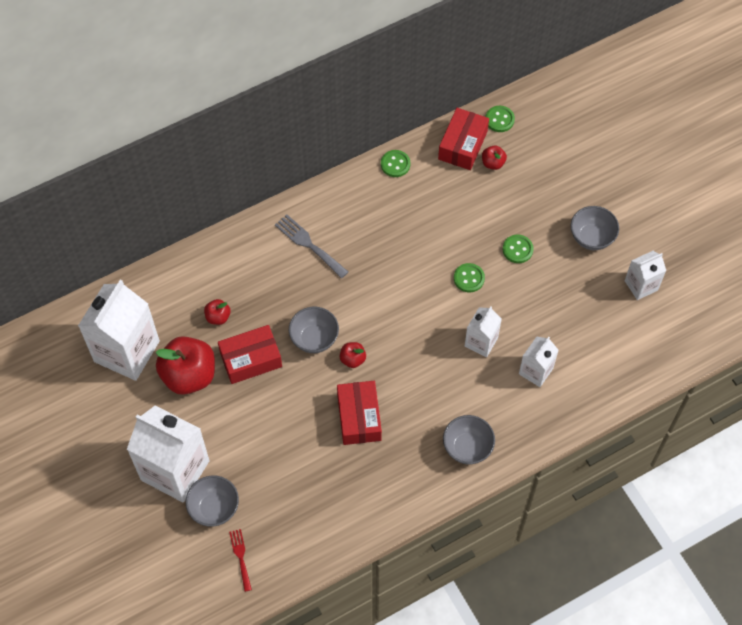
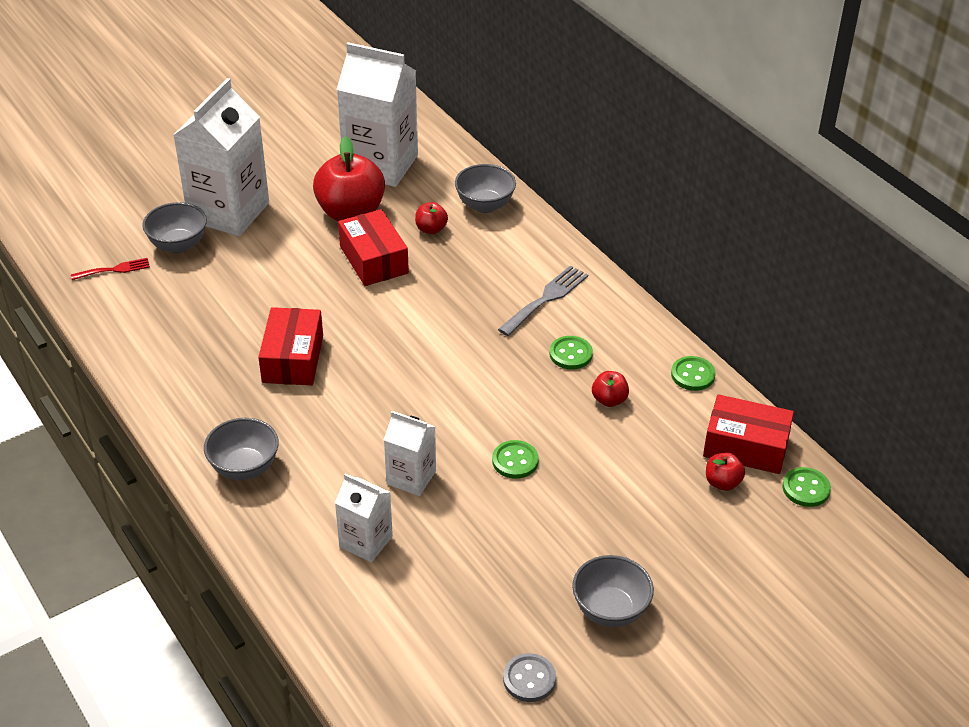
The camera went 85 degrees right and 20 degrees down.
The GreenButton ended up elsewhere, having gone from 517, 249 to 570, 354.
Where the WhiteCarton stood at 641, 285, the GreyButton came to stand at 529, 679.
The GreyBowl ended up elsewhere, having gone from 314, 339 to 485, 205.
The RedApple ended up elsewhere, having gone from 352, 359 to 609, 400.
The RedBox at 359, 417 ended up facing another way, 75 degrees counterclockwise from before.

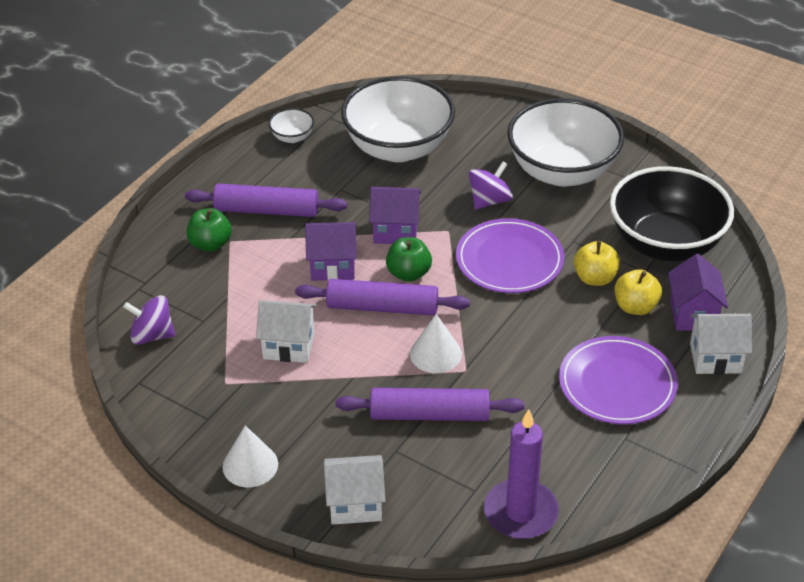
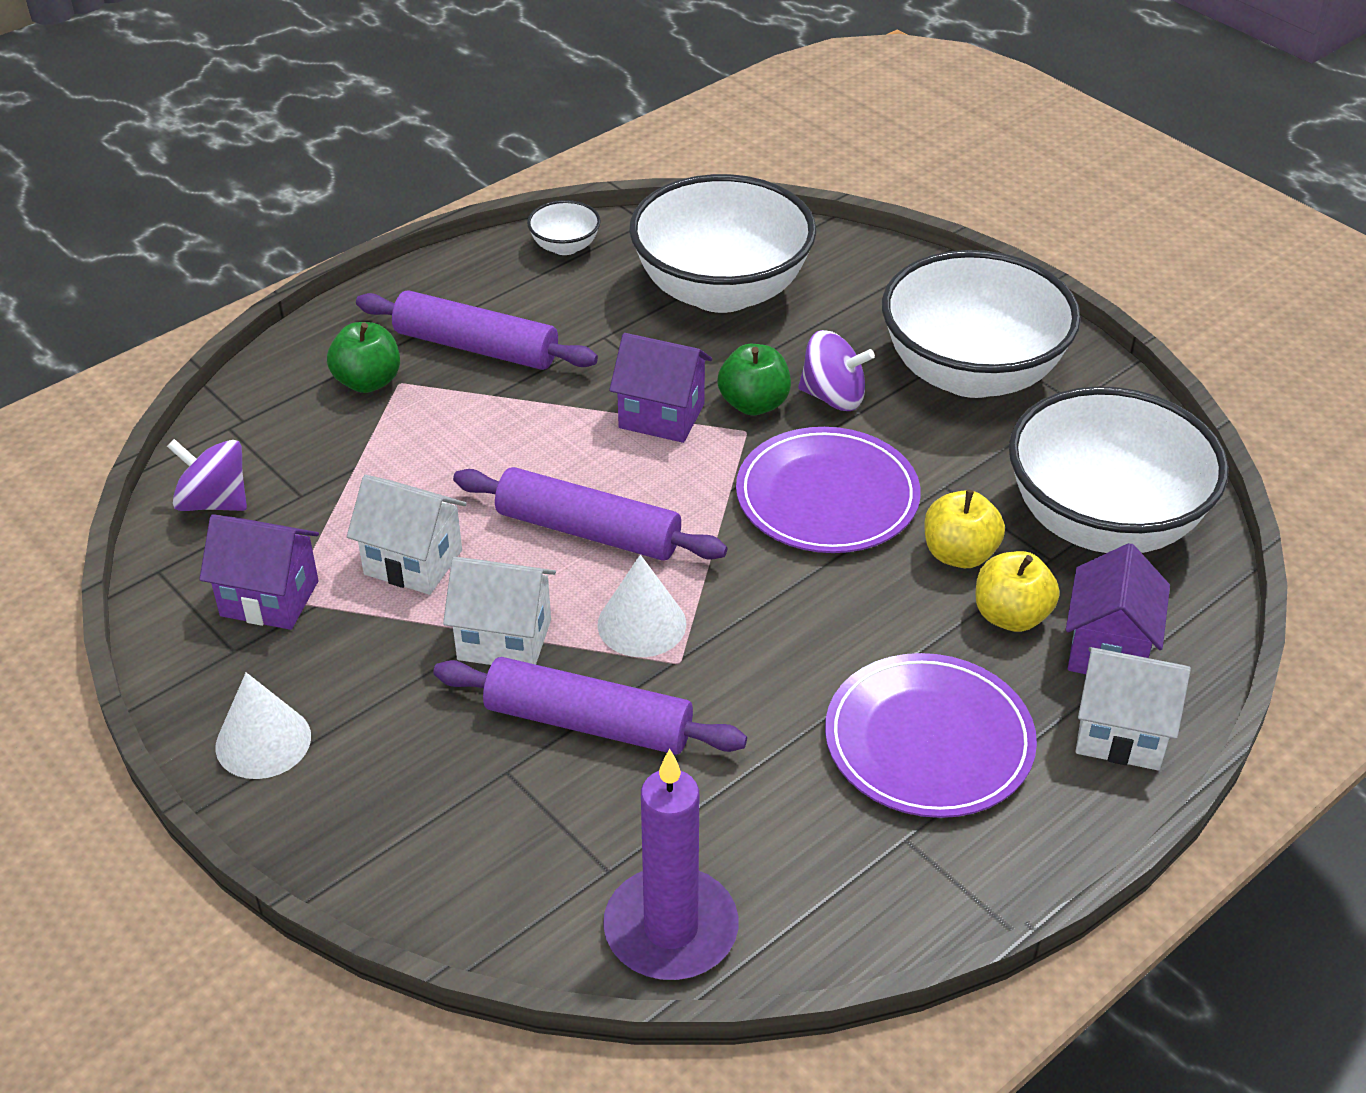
The camera went 15 degrees right and 0 degrees up.
The PurpleSpinningTop at 489, 201 ended up facing another way, 45 degrees clockwise from before.
What was the BlackBowl at 665, 244 turned into the WhiteBowl at 1103, 522.
The PurpleHouse ended up elsewhere, having gone from 332, 266 to 269, 598.
The GreenApple ended up elsewhere, having gone from 408, 273 to 754, 404.
The WhiteHouse ended up elsewhere, having gone from 355, 504 to 504, 640.

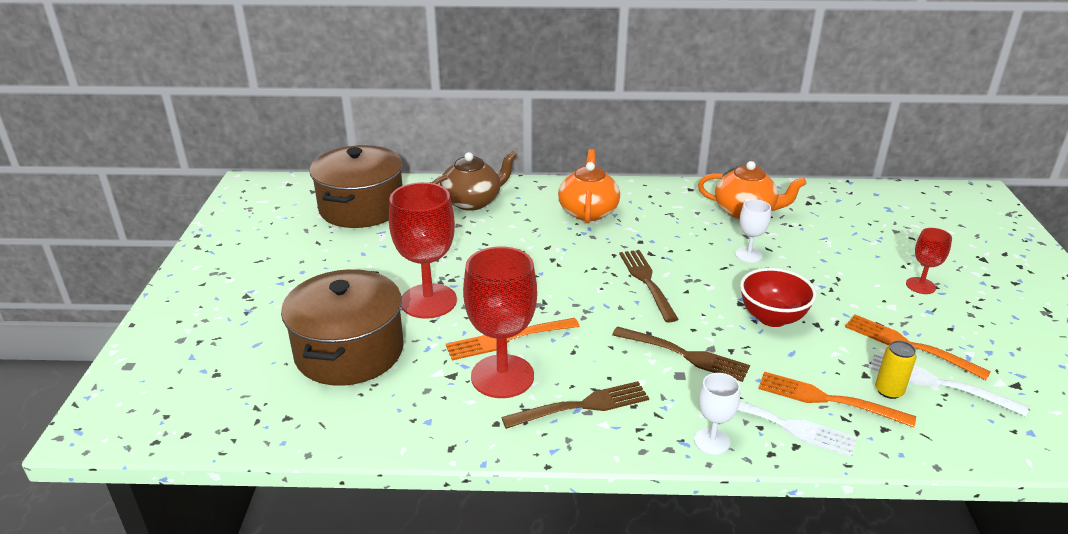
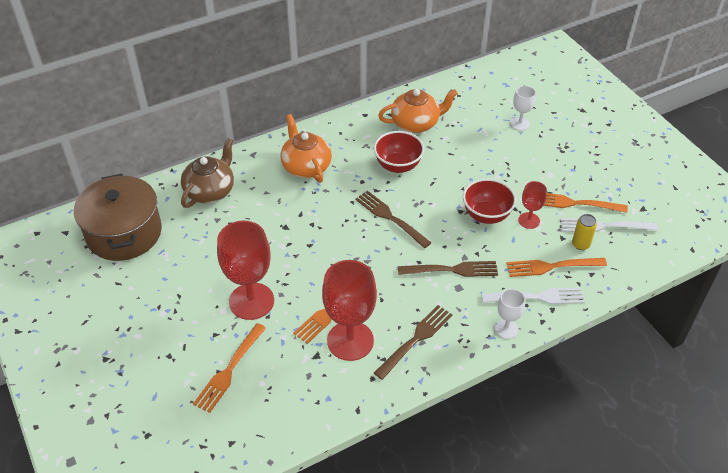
The camera went 30 degrees left and 15 degrees up.
The WhiteGoblet ended up elsewhere, having gone from 748, 255 to 520, 124.
The RedGoblet ended up elsewhere, having gone from 920, 286 to 529, 220.
Where the BrownPot stood at 349, 351, the OrangeFork came to stand at 229, 370.
The second view gained the RedBowl at 398, 166.

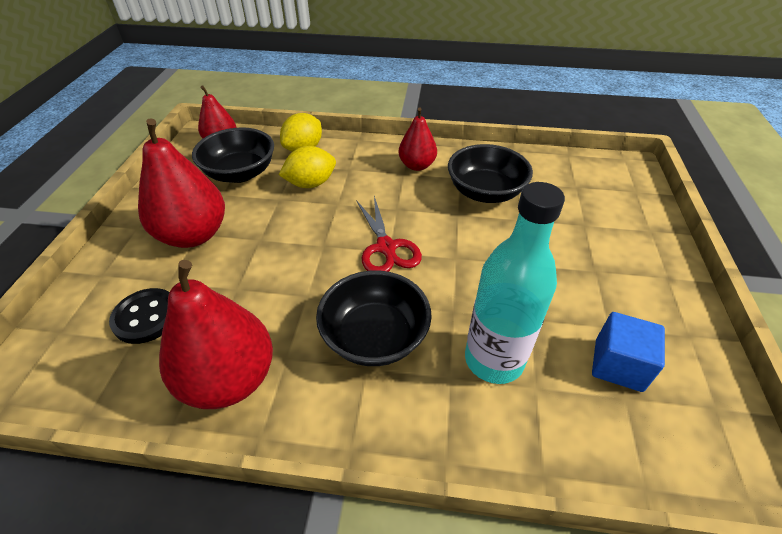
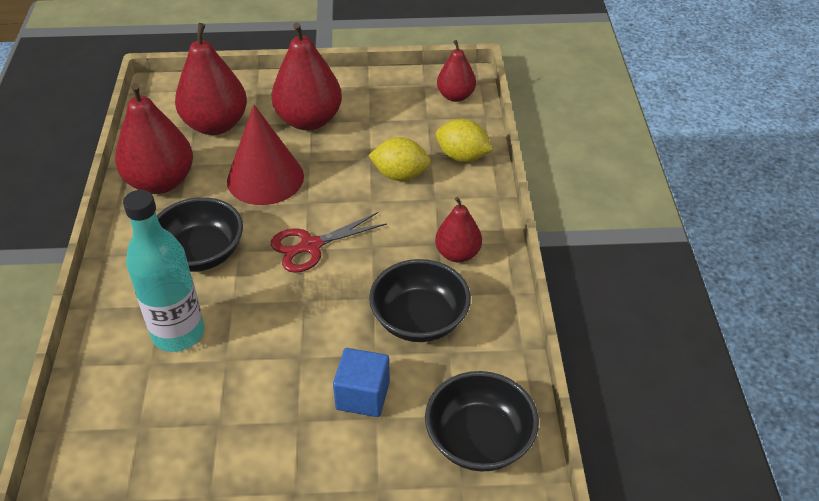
The camera went 80 degrees right and 0 degrees up.
The BlackBowl ended up elsewhere, having gone from 240, 173 to 479, 440.
The YellowLemon at 310, 184 ended up facing another way, 45 degrees counterclockwise from before.
Where the BlackButton stood at 146, 317, the RedPear came to stand at 216, 125.
The BlueCube ended up elsewhere, having gone from 618, 365 to 363, 395.
The second view gained the RedCone at 265, 178.

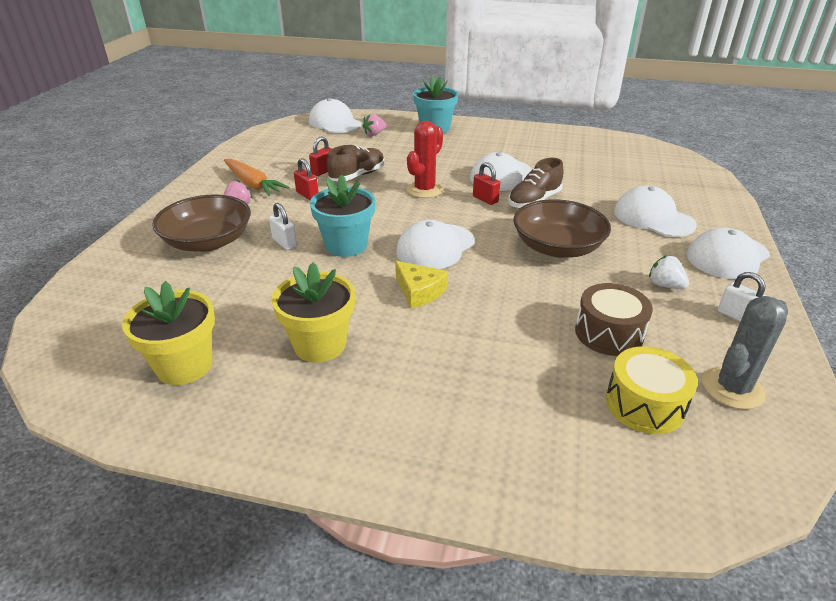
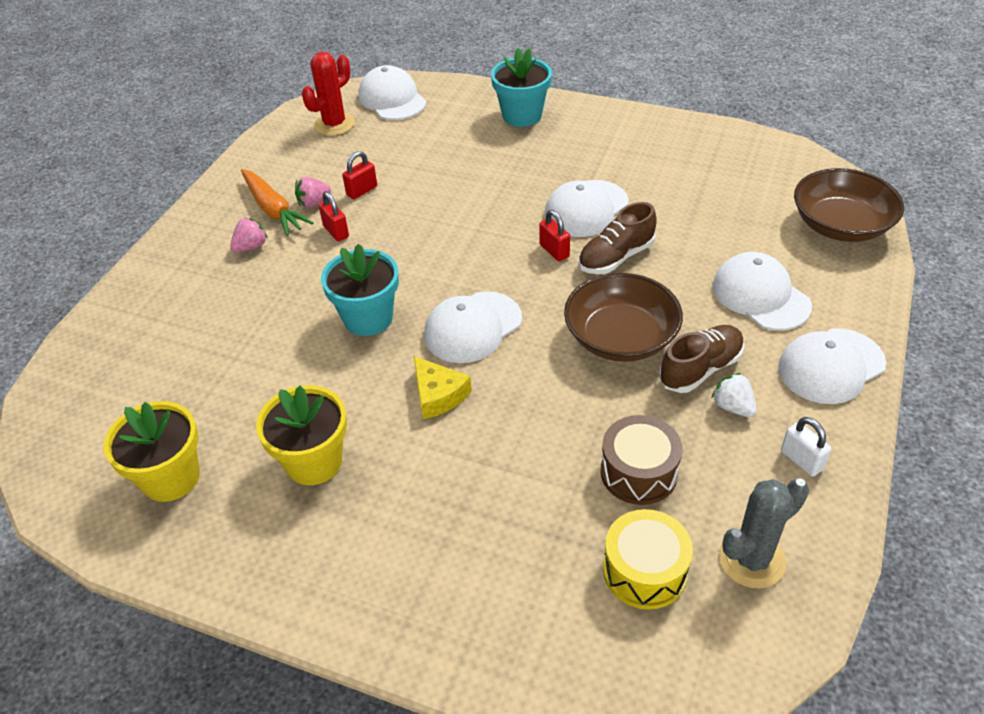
The camera went 10 degrees right and 10 degrees up.
The PinkStrawberry ended up elsewhere, having gone from 374, 134 to 313, 203.
The RedCactus ended up elsewhere, having gone from 425, 190 to 334, 124.
The BrownShoe ended up elsewhere, having gone from 357, 176 to 700, 369.
The BrownBowl ended up elsewhere, having gone from 208, 241 to 841, 225.
The second view lost the WhitePadlock at 284, 243.

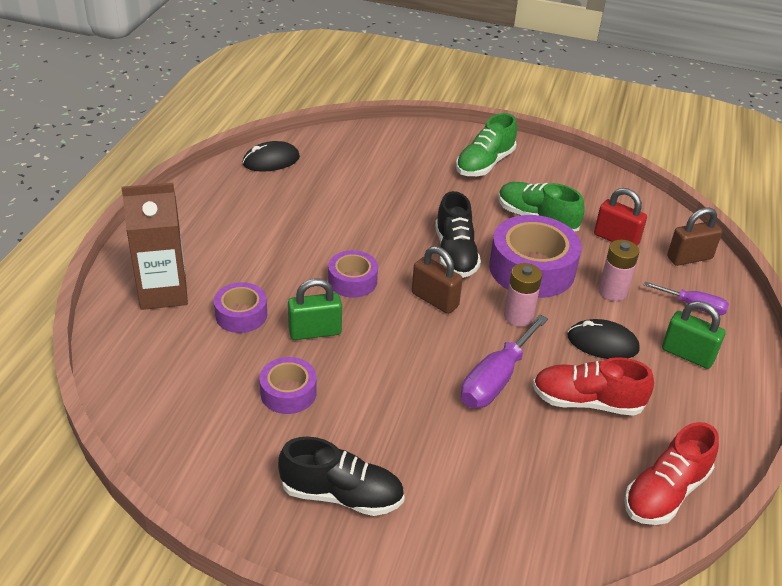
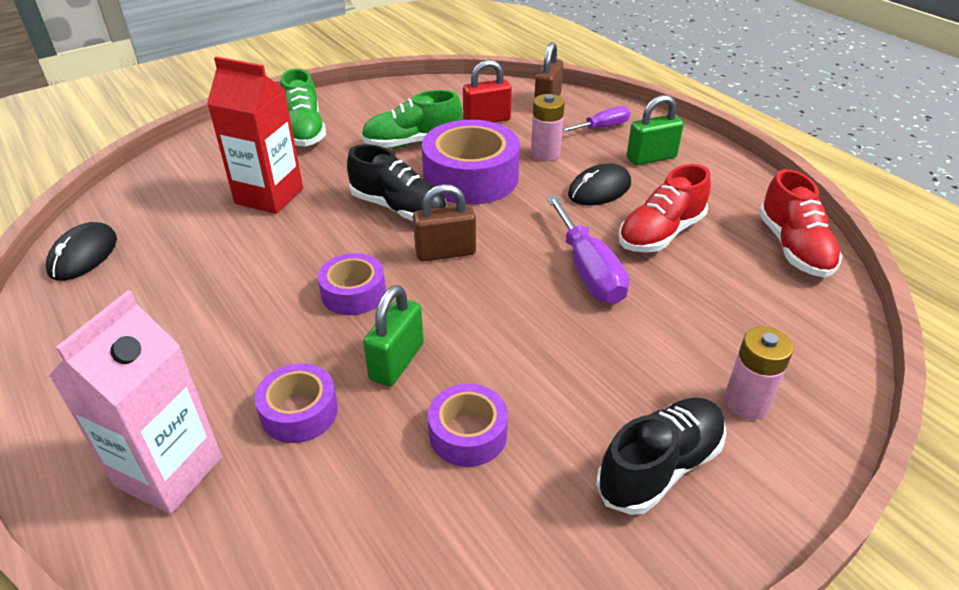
The camera went 50 degrees left and 0 degrees up.
What was the BrownCarton at 163, 292 turned into the PinkCarton at 169, 471.
The PinkBattery ended up elsewhere, having gone from 518, 316 to 746, 403.
The second view gained the RedCarton at 269, 196.

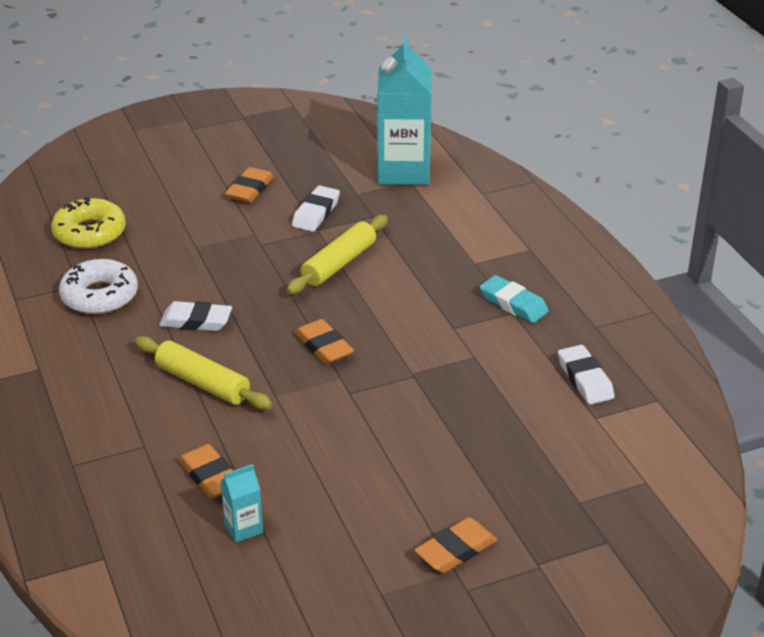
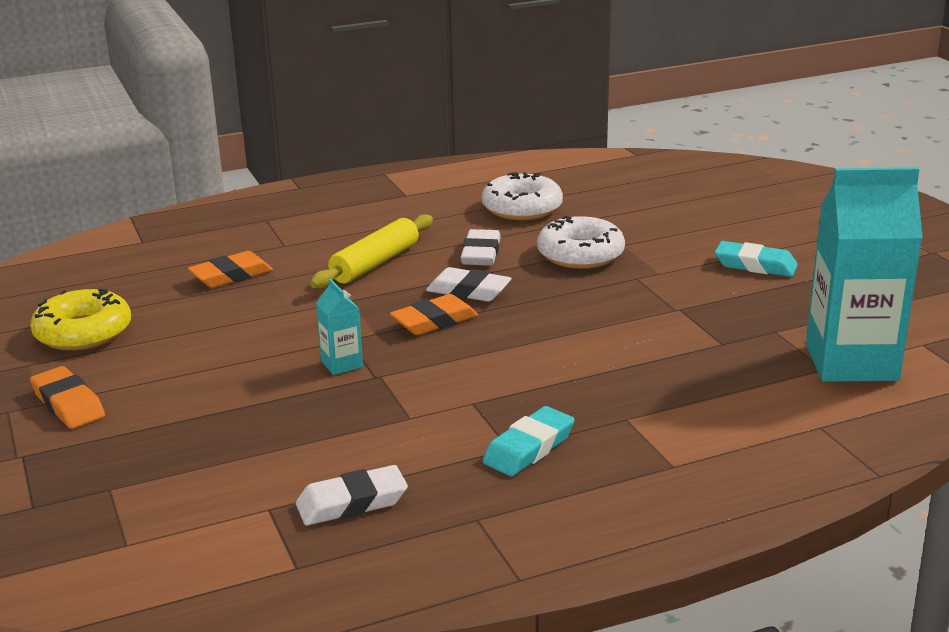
The camera went 90 degrees right and 10 degrees down.
What was the OrangeEraser at 250, 189 turned into the TurquoiseEraser at 755, 265.
The WhiteEraser ended up elsewhere, having gone from 316, 213 to 468, 291.
The YellowDonut ended up elsewhere, having gone from 90, 233 to 83, 332.
The second view lost the YellowRollingPin at 339, 264.
The TurquoiseCarton ended up elsewhere, having gone from 243, 528 to 342, 364.
The second view gained the WhiteDonut at 580, 254.

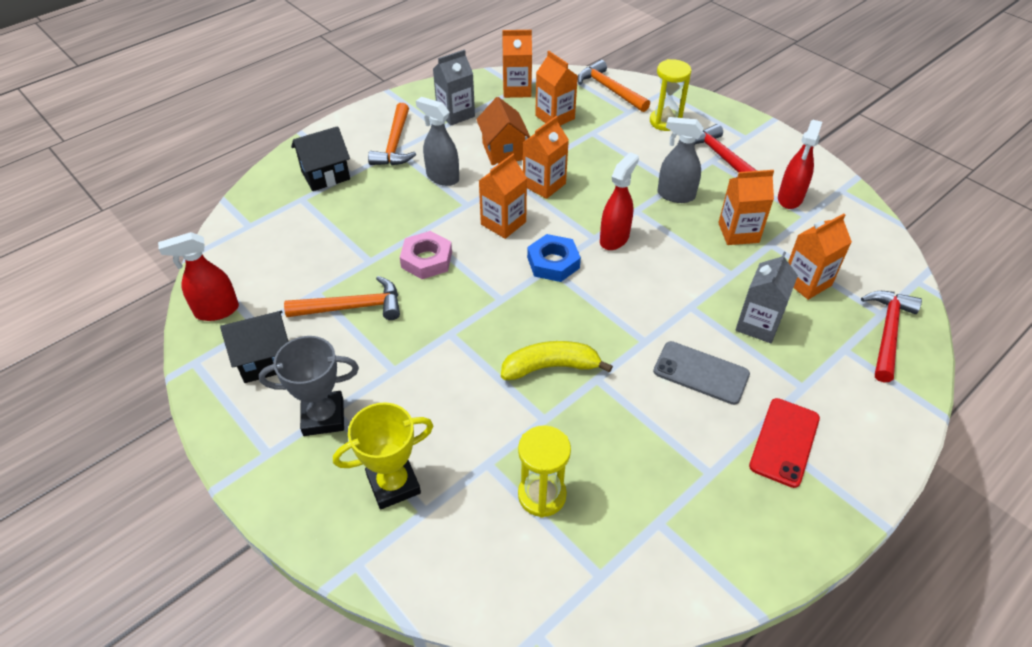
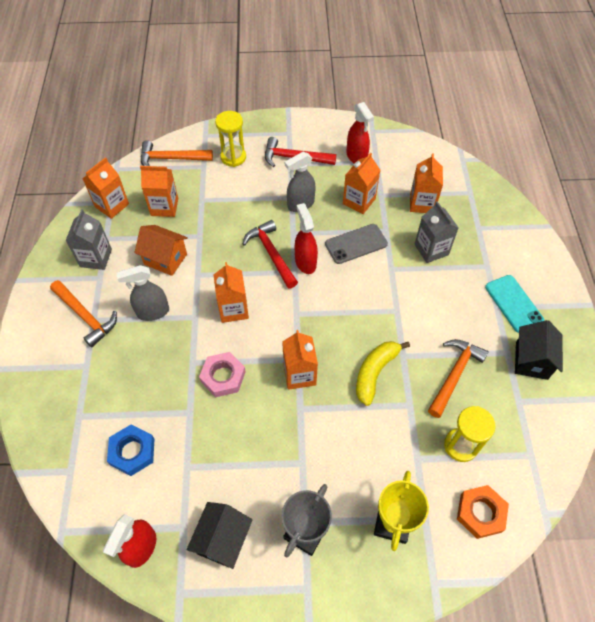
The camera went 50 degrees left and 10 degrees up.
The OrangeCarton ended up elsewhere, having gone from 544, 185 to 299, 374.
The BlackHouse ended up elsewhere, having gone from 325, 175 to 531, 360.
The BlueNut ended up elsewhere, having gone from 553, 262 to 132, 452.
The OrangeHammer ended up elsewhere, having gone from 352, 307 to 454, 375.
The RedHammer ended up elsewhere, having gone from 887, 333 to 271, 254.
The GreyPhone ended up elsewhere, having gone from 701, 373 to 356, 244.
What was the RedPhone at 784, 442 turned into the TurquoisePhone at 513, 303.
The second view gained the OrangeNut at 480, 513.

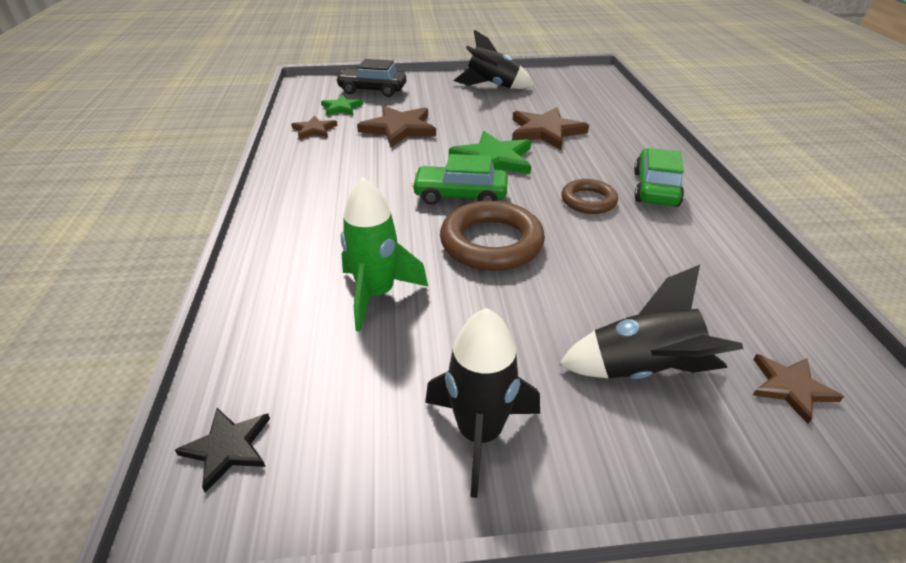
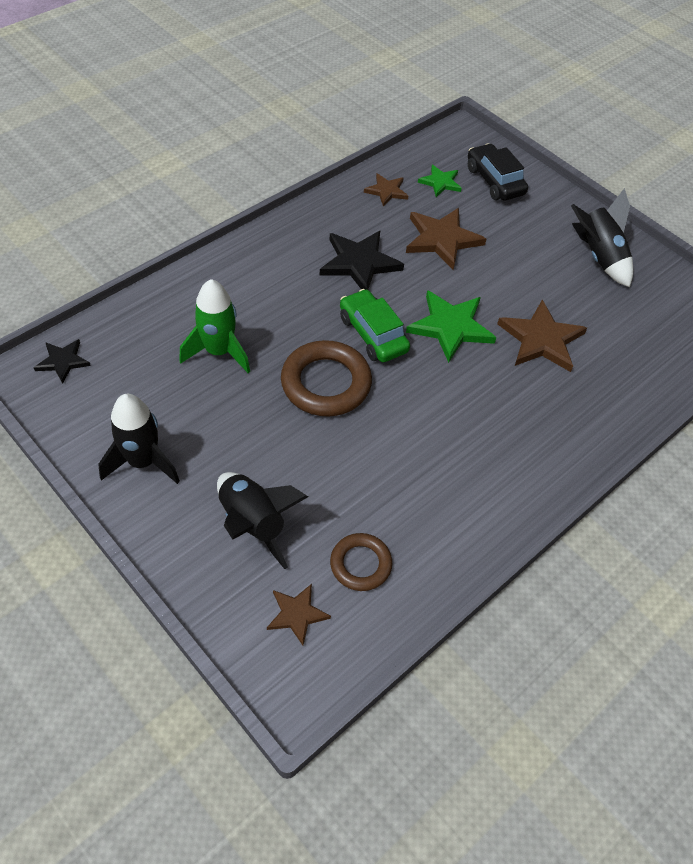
The camera went 50 degrees right and 15 degrees up.
The second view lost the GreenCar at 655, 188.
The BrownRing ended up elsewhere, having gone from 588, 201 to 360, 564.
The second view gained the BlackStar at 359, 263.

